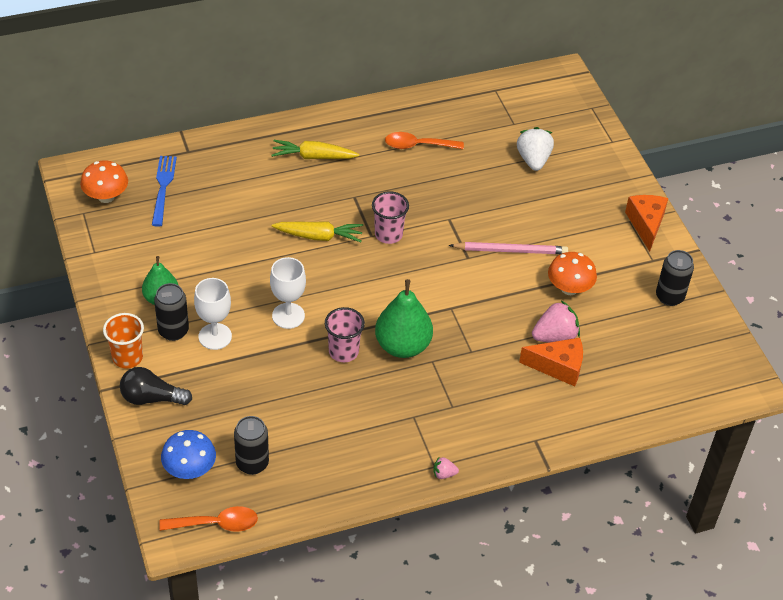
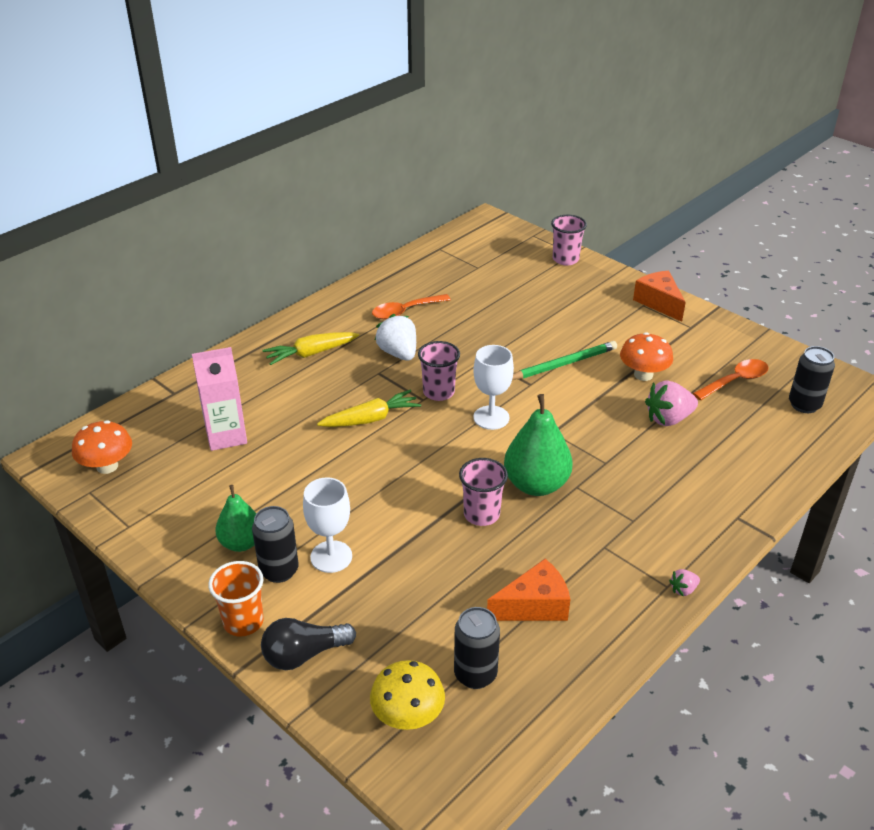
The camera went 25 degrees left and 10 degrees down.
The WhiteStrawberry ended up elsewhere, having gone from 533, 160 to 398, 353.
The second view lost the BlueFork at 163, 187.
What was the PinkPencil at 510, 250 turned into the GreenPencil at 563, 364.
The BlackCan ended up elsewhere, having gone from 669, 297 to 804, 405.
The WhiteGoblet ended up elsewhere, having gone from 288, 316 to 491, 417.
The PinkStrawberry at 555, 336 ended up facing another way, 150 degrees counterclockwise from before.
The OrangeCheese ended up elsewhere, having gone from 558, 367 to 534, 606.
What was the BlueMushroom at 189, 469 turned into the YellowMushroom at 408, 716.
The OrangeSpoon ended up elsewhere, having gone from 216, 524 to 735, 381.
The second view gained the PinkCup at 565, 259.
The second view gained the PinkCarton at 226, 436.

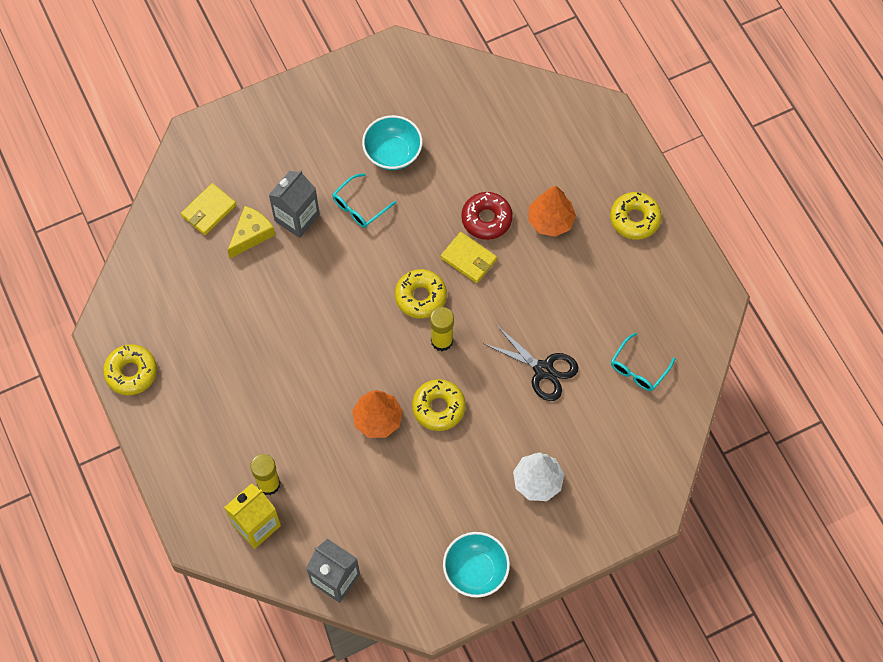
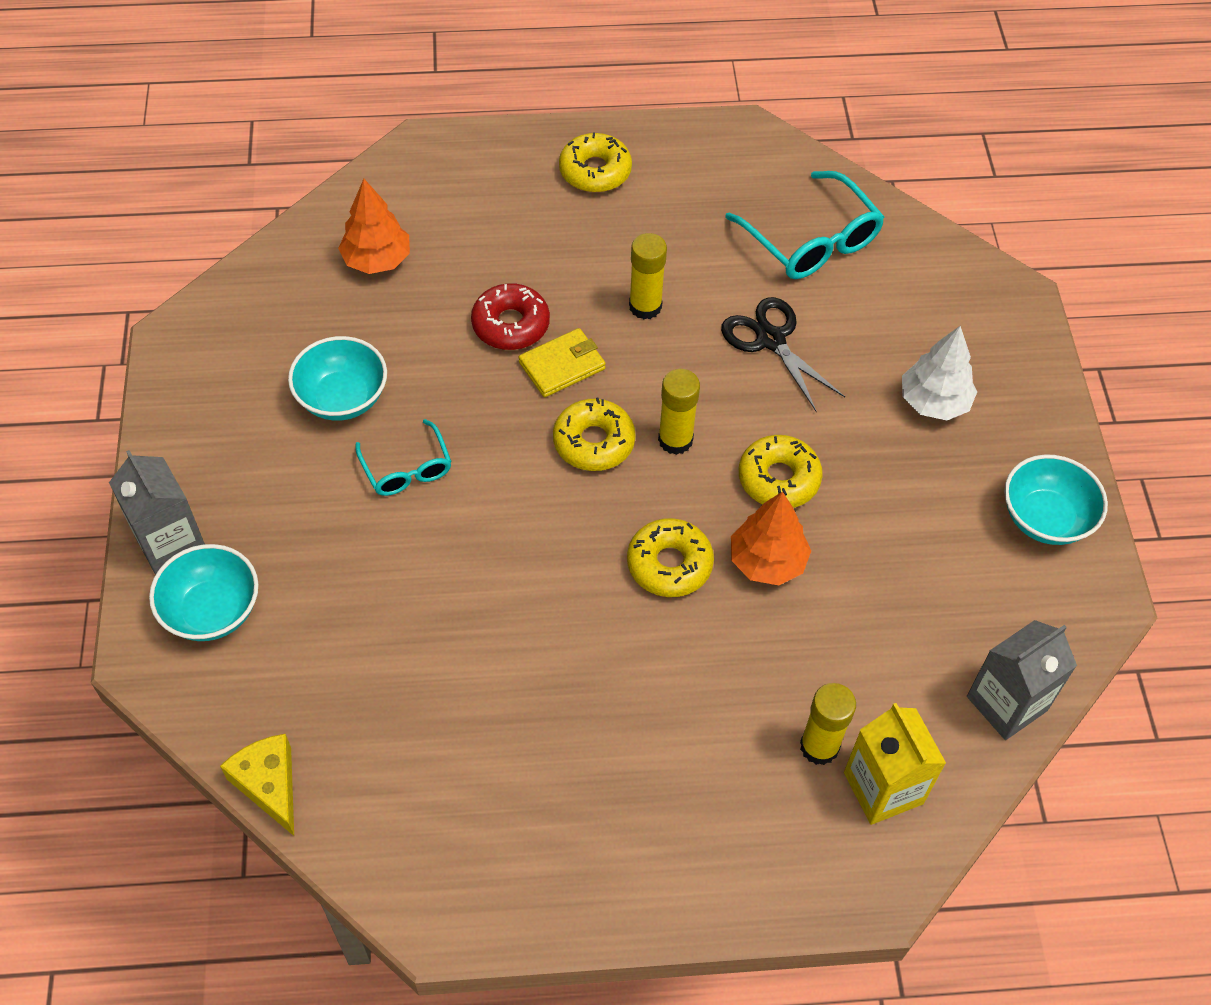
The camera went 70 degrees left and 10 degrees down.
The GreyCarton ended up elsewhere, having gone from 297, 217 to 170, 542.
The second view lost the YellowWallet at 209, 211.
The OrangeTree ended up elsewhere, having gone from 550, 221 to 377, 260.
The YellowCheese ended up elsewhere, having gone from 251, 234 to 269, 784.
The BlackScissors at 543, 370 ended up facing another way, 90 degrees counterclockwise from before.
The size of the TurquoiseGlasses at 638, 369 changed by a factor of 1.66.
The YellowDonut ended up elsewhere, having gone from 131, 372 to 669, 564.
The second view gained the YellowGlueStick at 645, 306.
The second view gained the TurquoiseBowl at 212, 611.

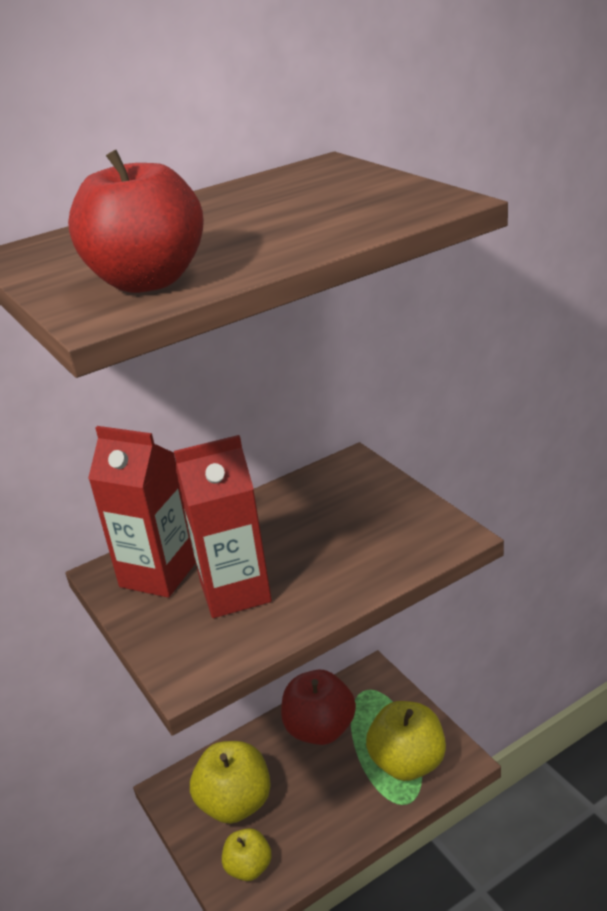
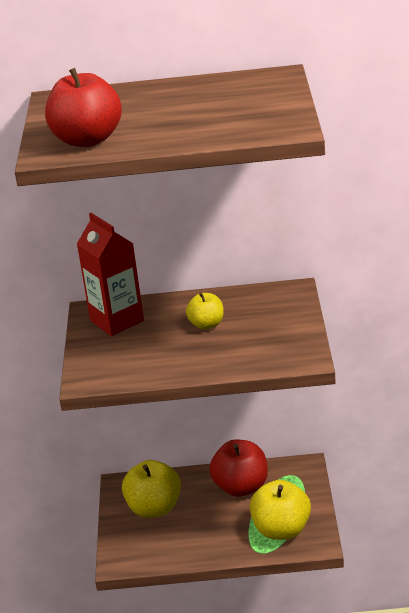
The camera went 30 degrees right and 0 degrees up.
The second view lost the RedCarton at 235, 592.
The YellowApple ended up elsewhere, having gone from 249, 867 to 206, 324.

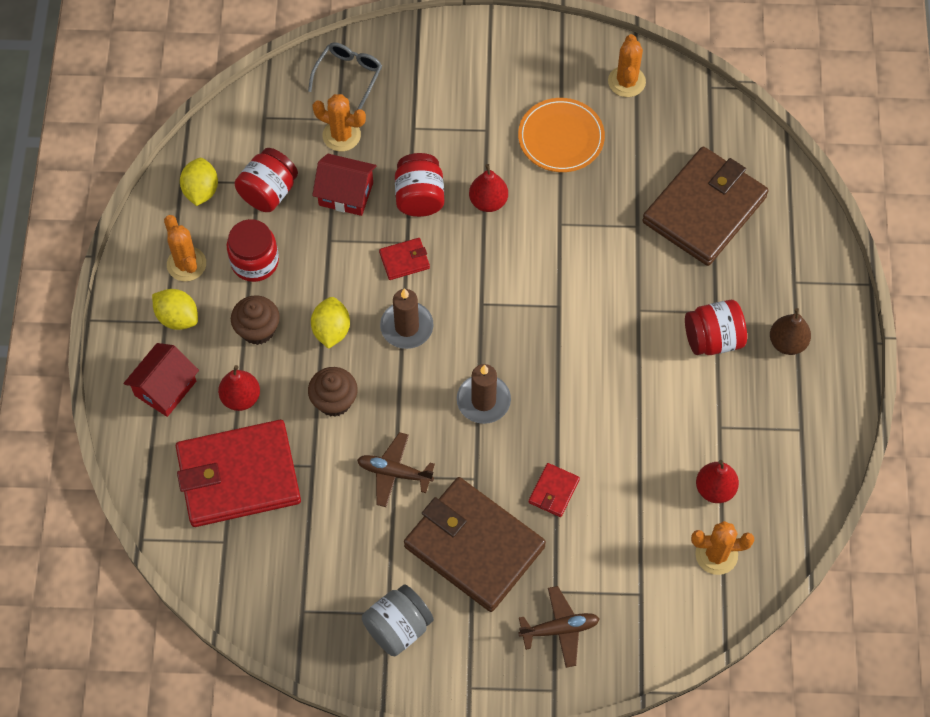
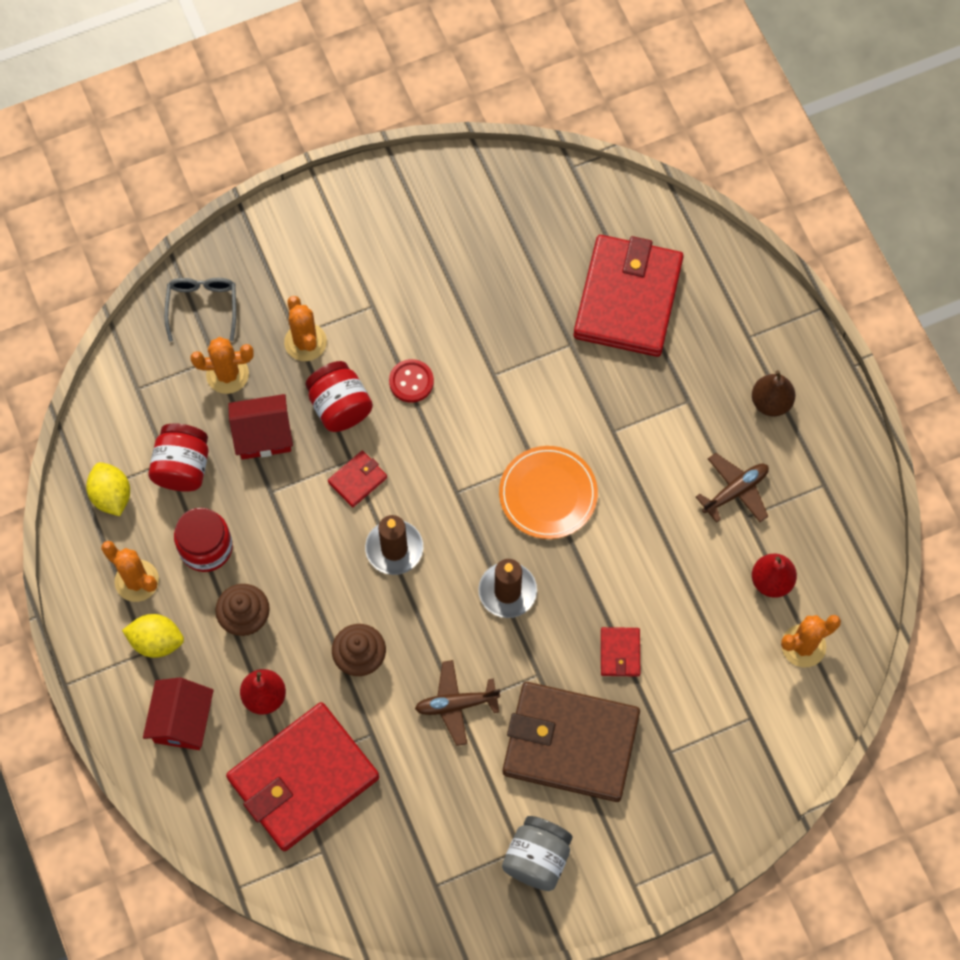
The camera went 25 degrees left and 5 degrees up.
The OrangeCactus ended up elsewhere, having gone from 626, 81 to 305, 342.
The OrangePlate ended up elsewhere, having gone from 561, 137 to 548, 494.
What was the BrownWallet at 704, 209 turned into the RedWallet at 628, 299.
Where the RedPear stood at 488, 201, the RedButton came to stand at 411, 381.
The second view lost the YellowLemon at 331, 330.
The second view lost the RedJar at 713, 339.
The BrownPlane ended up elsewhere, having gone from 559, 629 to 735, 491.

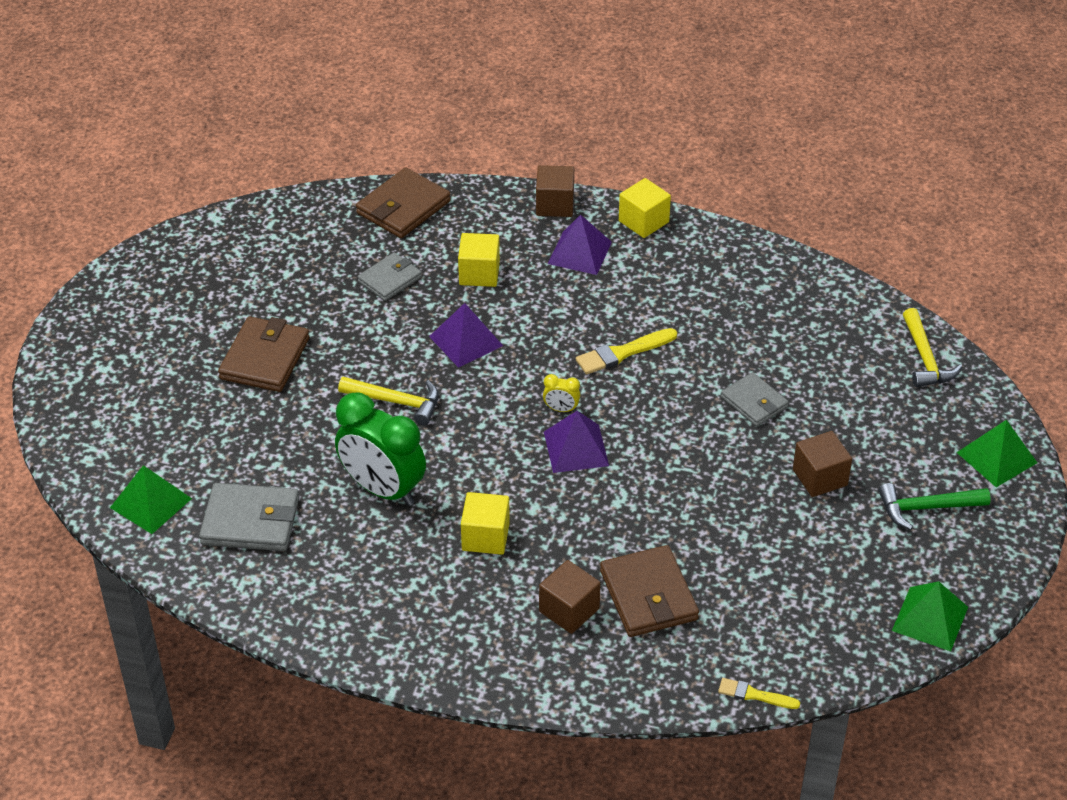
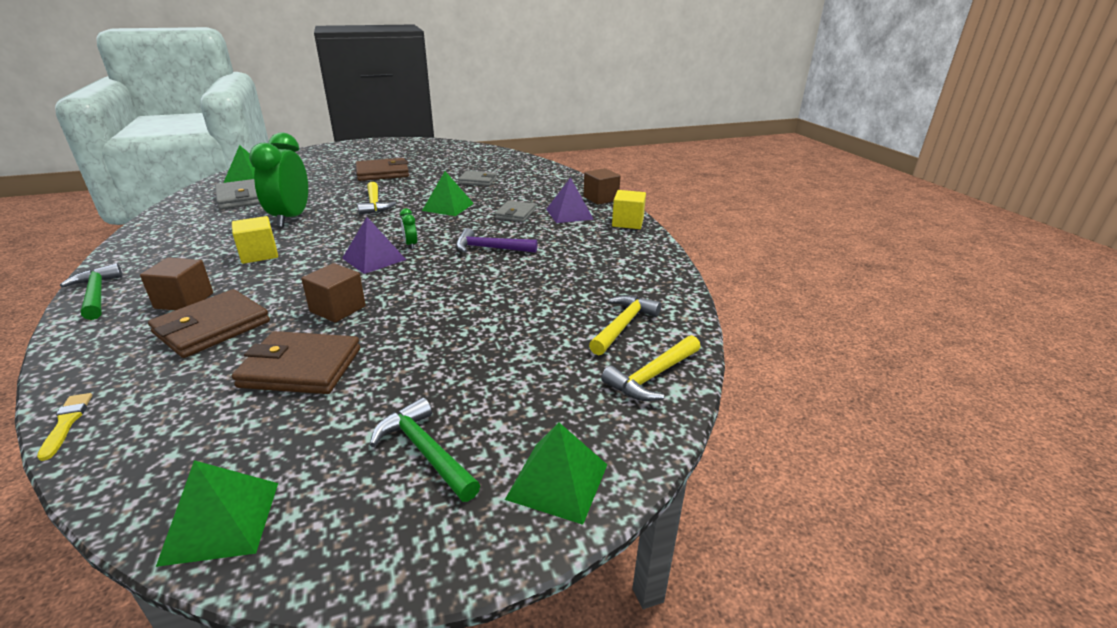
The camera went 55 degrees right and 15 degrees down.
The BrownWallet ended up elsewhere, having gone from 403, 207 to 301, 368.
The second view lost the YellowCube at 479, 273.
What was the PurplePyramid at 466, 341 turned into the GreenPyramid at 448, 207.
Where the YellowBrush stood at 622, 353, the PurpleHammer came to stand at 490, 248.
The GreyWallet ended up elsewhere, having gone from 754, 402 to 515, 214.
What was the YellowClock at 561, 409 turned into the GreenClock at 411, 245.
The BrownCube ended up elsewhere, having gone from 820, 477 to 338, 309.
The second view gained the GreenHammer at 96, 294.
The second view gained the YellowHammer at 623, 325.

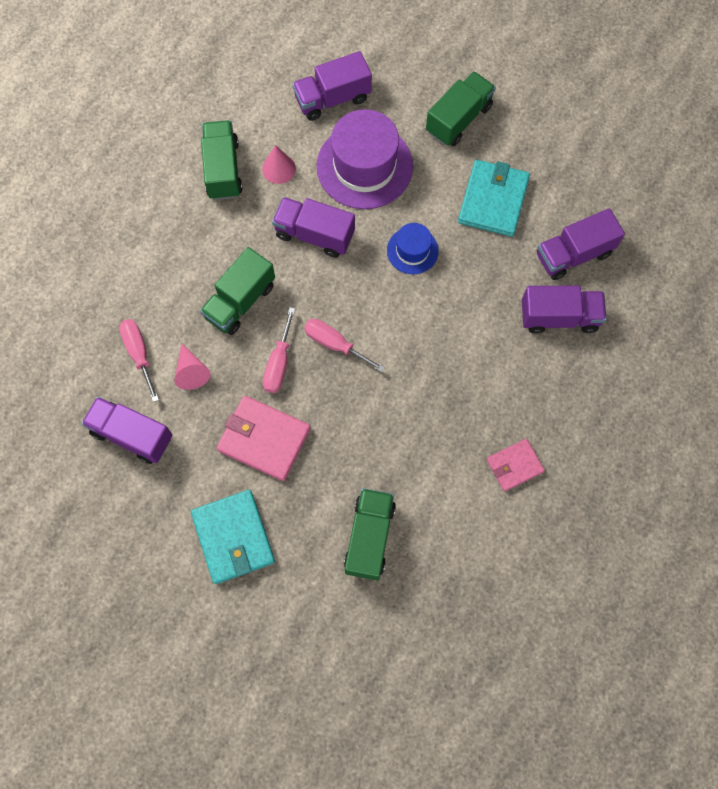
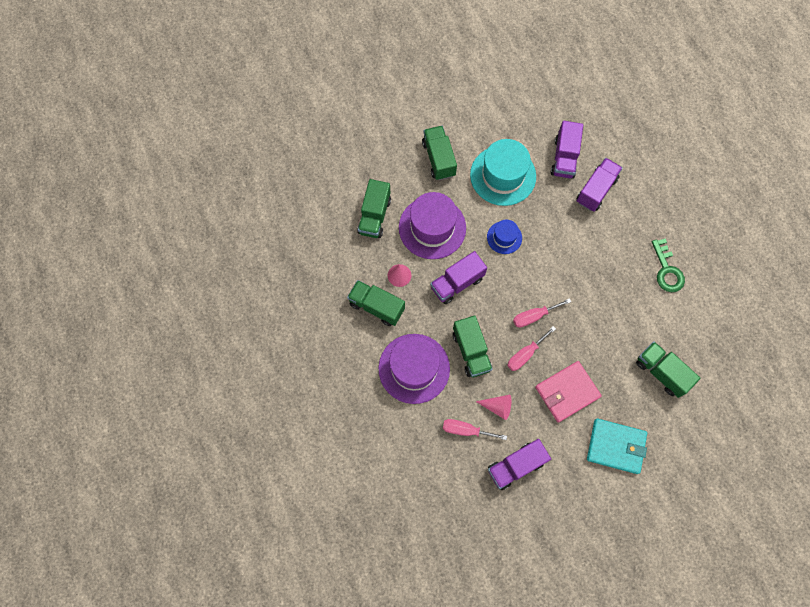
The camera went 55 degrees left and 0 degrees up.
What was the PurpleTruck at 332, 98 turned into the GreenTruck at 374, 216.
Where the TurquoiseWallet stood at 493, 200, the TurquoiseHat came to stand at 503, 175.
The PinkScrewdriver at 279, 363 ended up facing another way, 90 degrees clockwise from before.
Where the PinkWallet stood at 514, 465, the GreenKey came to stand at 667, 270.
The second view gained the PurpleHat at 414, 368.

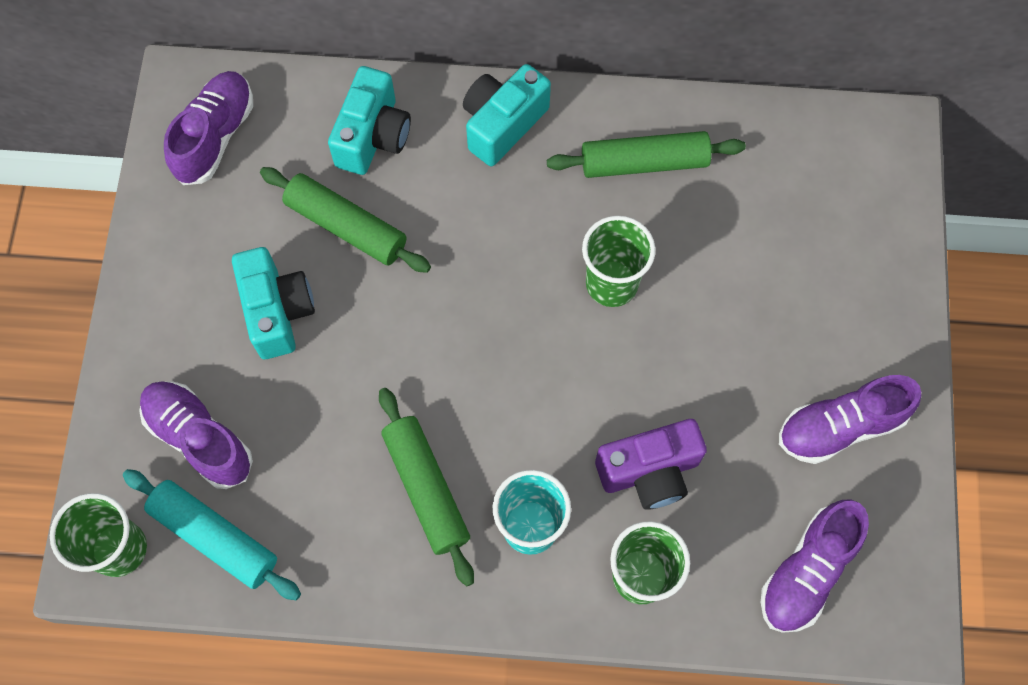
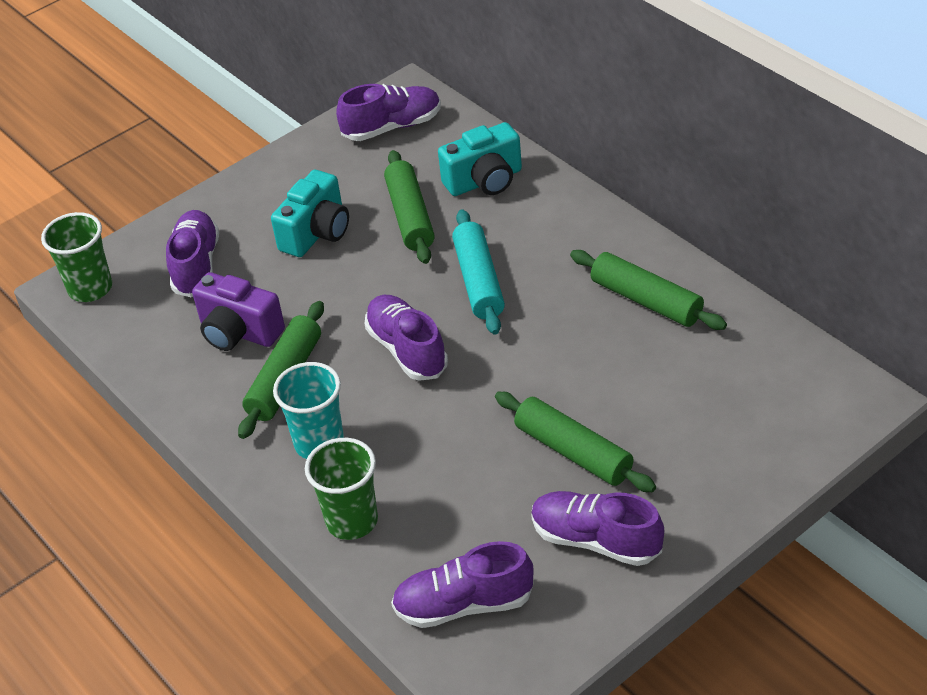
The camera went 50 degrees right and 25 degrees down.
The second view lost the TurquoiseCamera at 502, 124.
The second view lost the GreenCup at 611, 283.
The PurpleCamera ended up elsewhere, having gone from 649, 471 to 239, 332.
The TurquoiseRollingPin ended up elsewhere, having gone from 214, 537 to 479, 281.
The second view gained the PurpleShoe at 407, 350.
The second view gained the GreenRollingPin at 573, 452.

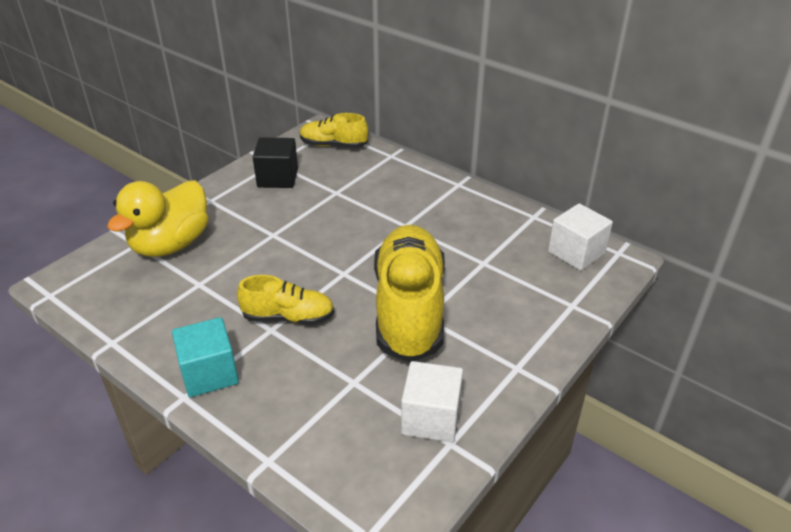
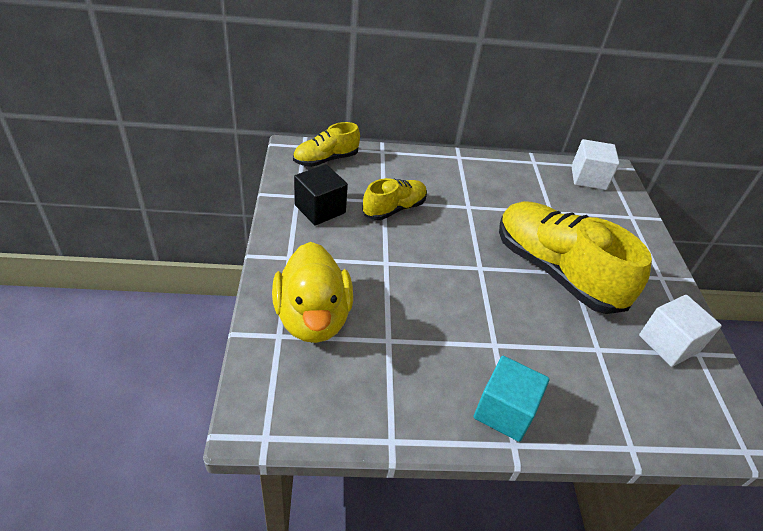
The camera went 45 degrees left and 5 degrees up.
The YellowShoe ended up elsewhere, having gone from 288, 317 to 394, 209.

